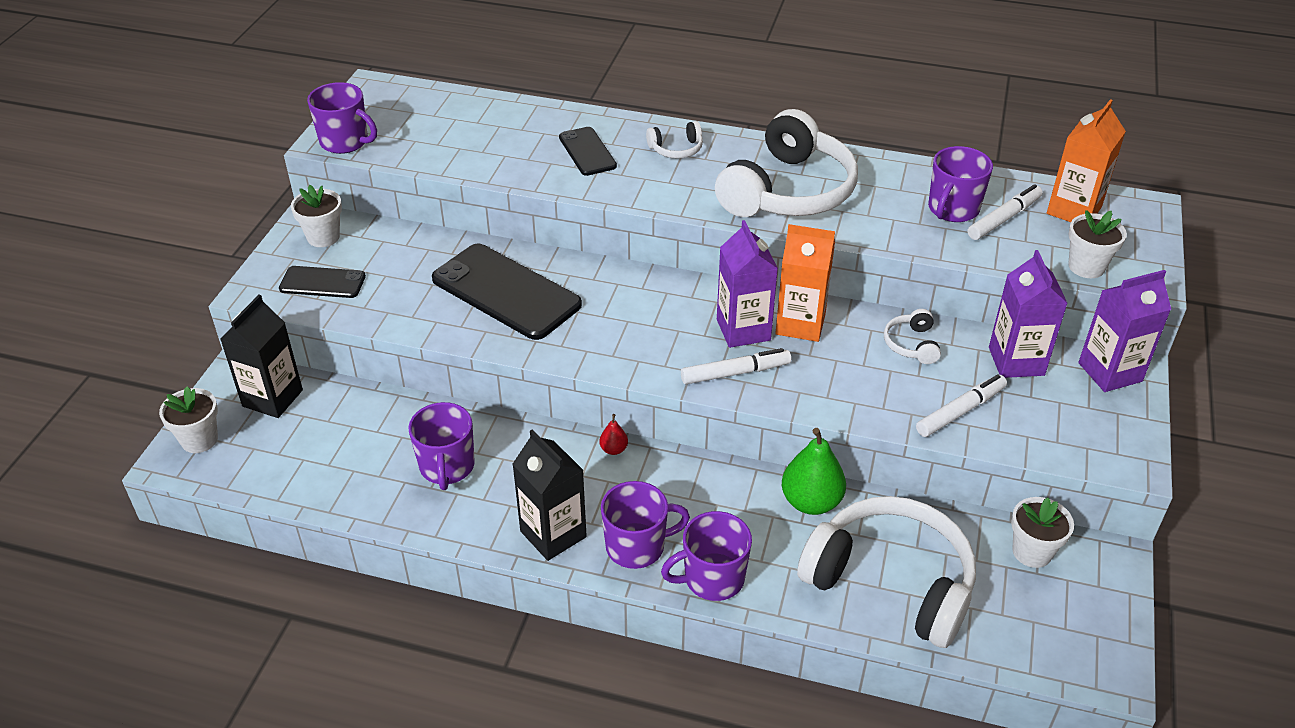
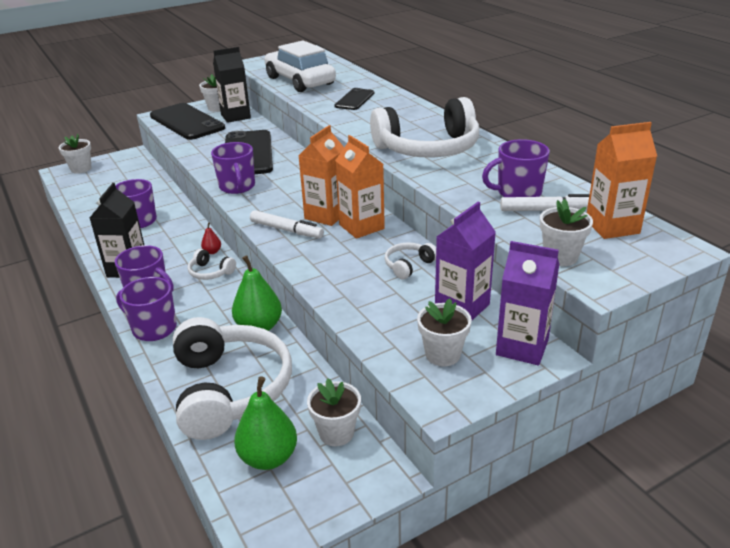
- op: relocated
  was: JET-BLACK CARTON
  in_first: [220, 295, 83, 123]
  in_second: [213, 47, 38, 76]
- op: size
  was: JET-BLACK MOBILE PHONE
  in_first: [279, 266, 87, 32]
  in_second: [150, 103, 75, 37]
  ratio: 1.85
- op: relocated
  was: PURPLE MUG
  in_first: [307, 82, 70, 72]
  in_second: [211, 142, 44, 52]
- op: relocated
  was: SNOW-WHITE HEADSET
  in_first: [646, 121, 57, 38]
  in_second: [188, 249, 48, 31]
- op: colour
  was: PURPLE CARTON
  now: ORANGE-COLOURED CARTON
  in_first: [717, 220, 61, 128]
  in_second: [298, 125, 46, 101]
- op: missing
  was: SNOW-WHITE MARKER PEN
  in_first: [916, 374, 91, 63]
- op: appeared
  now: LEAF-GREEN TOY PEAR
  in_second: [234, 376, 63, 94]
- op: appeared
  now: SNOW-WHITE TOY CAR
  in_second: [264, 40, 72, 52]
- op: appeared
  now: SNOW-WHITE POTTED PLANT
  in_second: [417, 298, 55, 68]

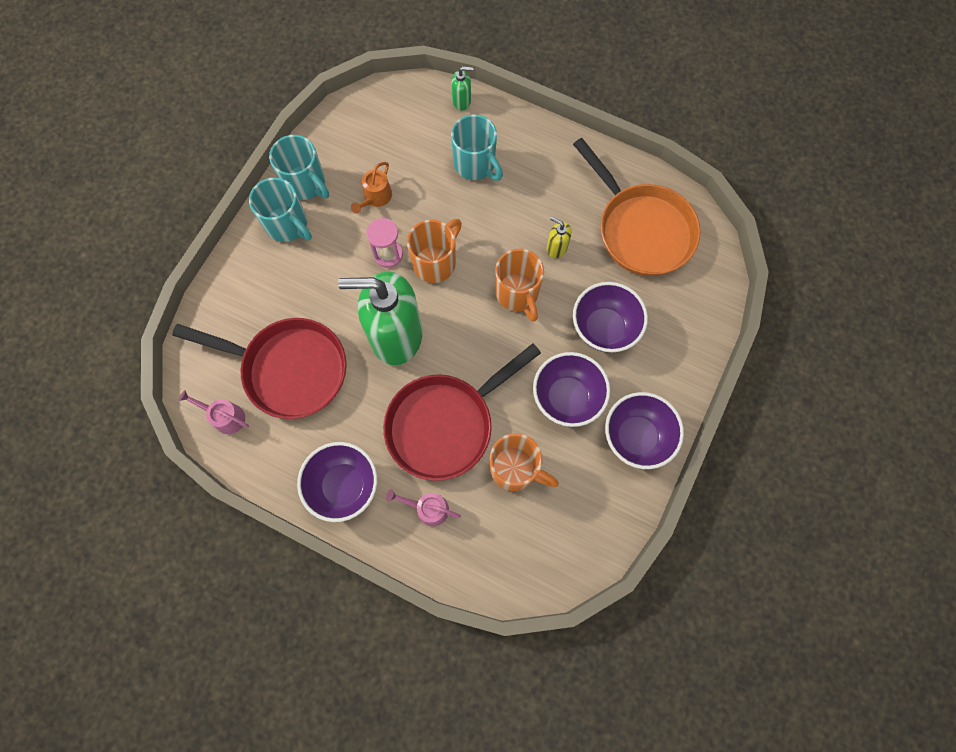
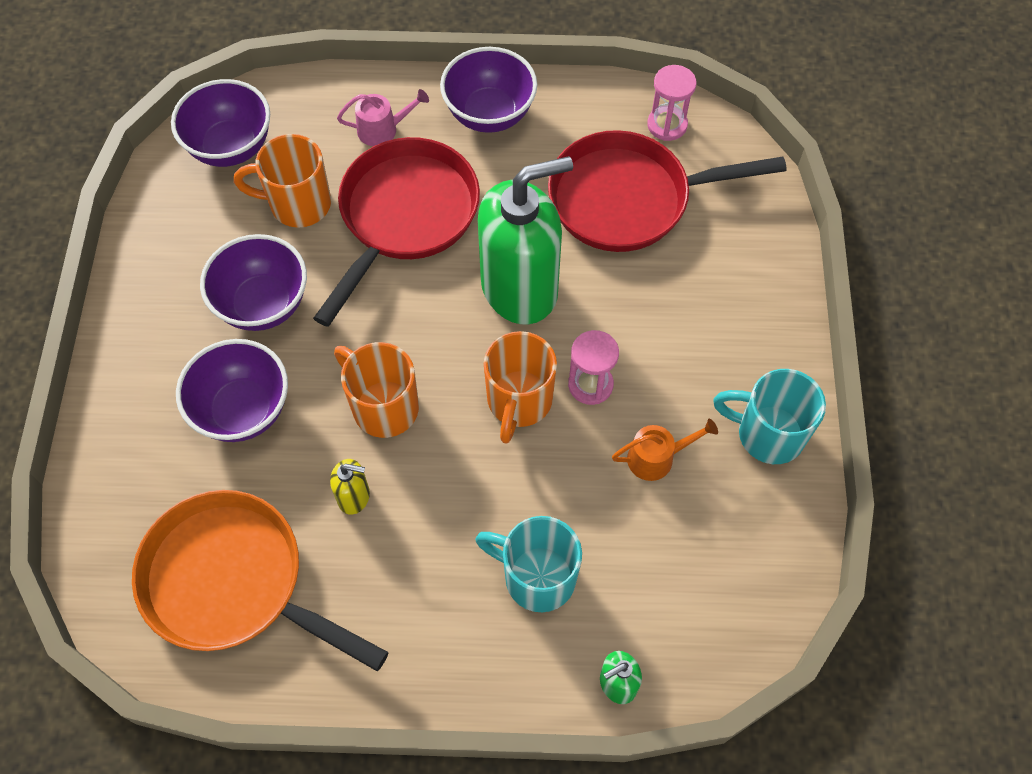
- op: exchanged
  was: ROSY WATERING CAN
  now: ROSY HOURGLASS
  in_first: [179, 390, 70, 44]
  in_second: [647, 65, 49, 76]
- op: missing
  was: TURQUOISE MUG
  in_first: [249, 178, 63, 64]
- op: spun
  was: ORANGE-COLOURED WATERING CAN
  in_first: [351, 162, 41, 52]
  in_second: [612, 419, 106, 62]
  clockwise: 75
- op: relocated
  was: PURPLE DEEP DISH
  in_first: [605, 392, 79, 77]
  in_second: [171, 79, 99, 88]

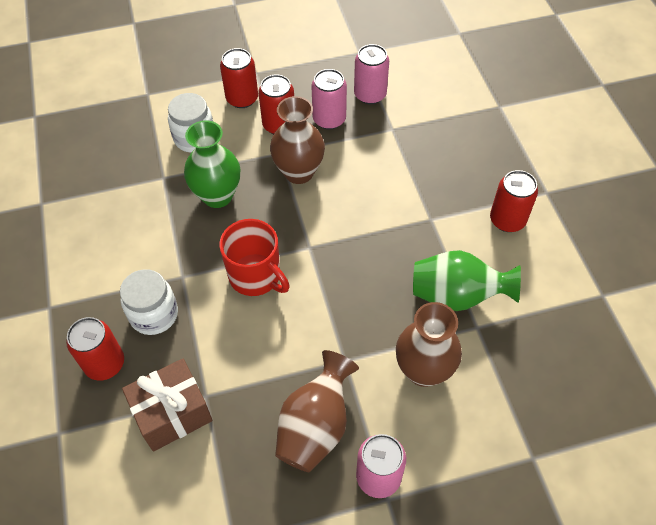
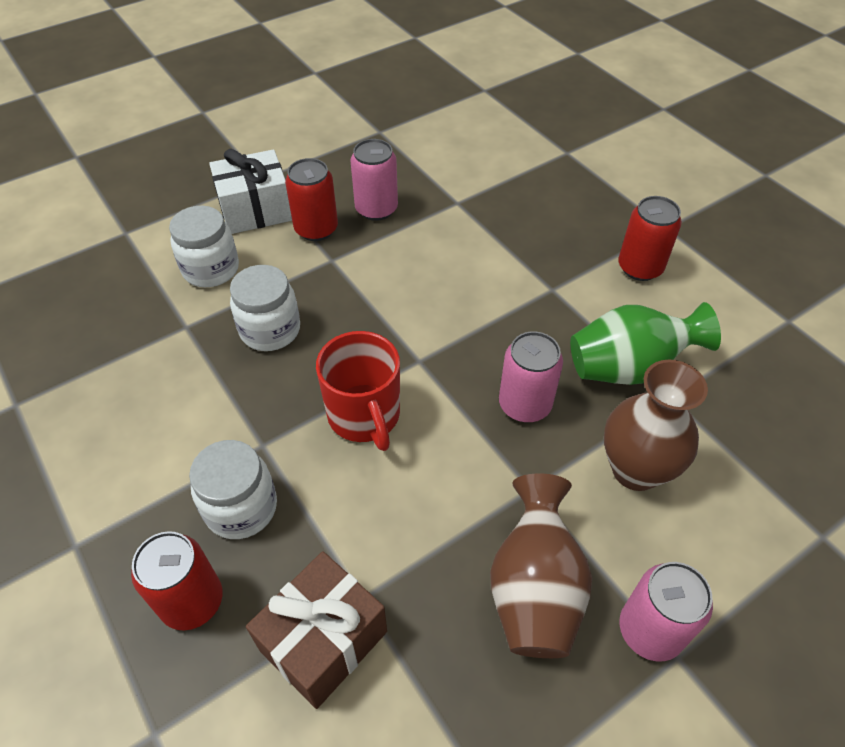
- op: exchanged
  was: LEAF-GREEN TALL VASE
  now: SNOW-WHITE JAR
  in_first: [184, 120, 56, 88]
  in_second: [230, 265, 70, 86]
- op: spun
  was: SCARLET MUG
  in_first: [219, 219, 71, 77]
  in_second: [316, 331, 84, 120]
  clockwise: 45
- op: exchanged
  was: SCARLET CAN
  now: SNOW-WHITE GIFT
  in_first: [220, 48, 38, 60]
  in_second: [209, 149, 83, 85]
- op: missing
  was: BROWN TALL VASE
  in_first: [270, 96, 55, 88]
- op: relocated
  was: ROSY CAN
  in_first: [354, 44, 35, 60]
  in_second: [499, 331, 64, 91]

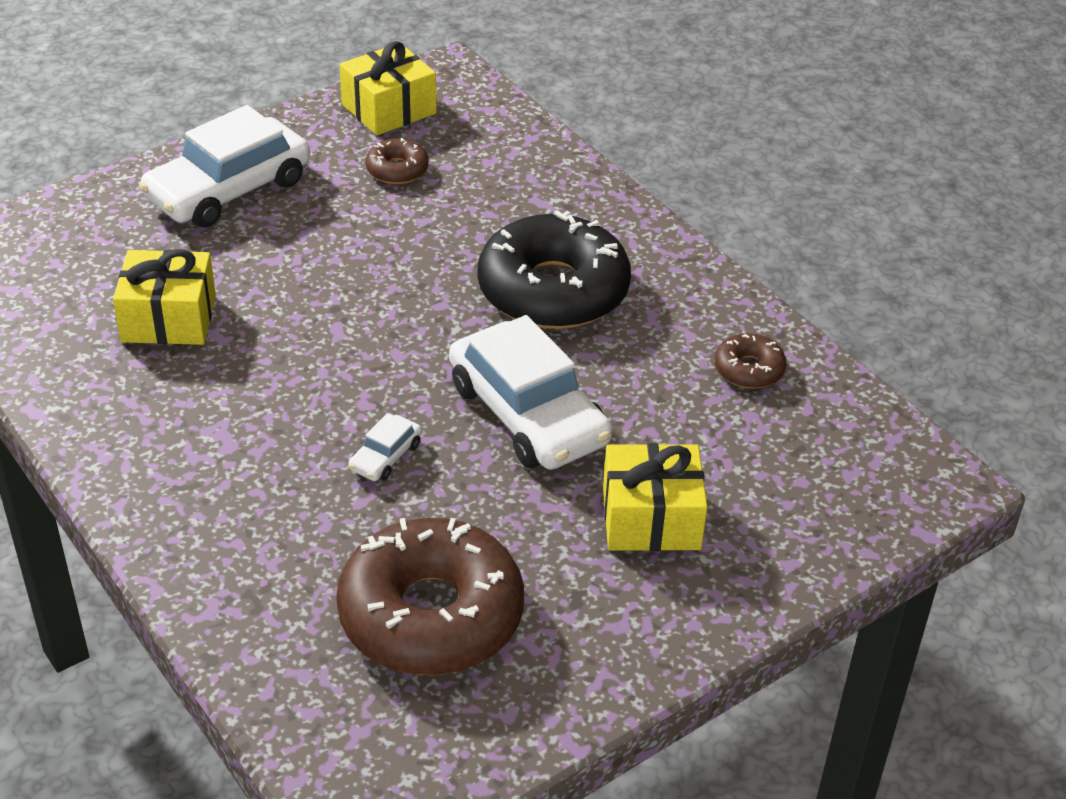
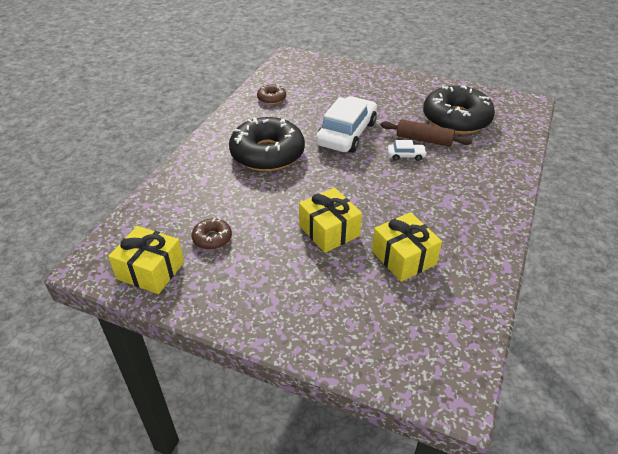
- op: missing
  was: SNOW-WHITE TOY CAR
  in_first: [139, 105, 171, 123]
- op: colour
  was: BROWN GLAZED DONUT
  now: JET-BLACK GLAZED DONUT
  in_first: [336, 518, 188, 157]
  in_second: [423, 85, 72, 49]
- op: relocated
  was: GOLDEN GIFT
  in_first: [603, 443, 104, 108]
  in_second: [299, 188, 63, 65]
- op: appeared
  now: BROWN DOUGH ROLLER
  in_second: [380, 119, 92, 28]

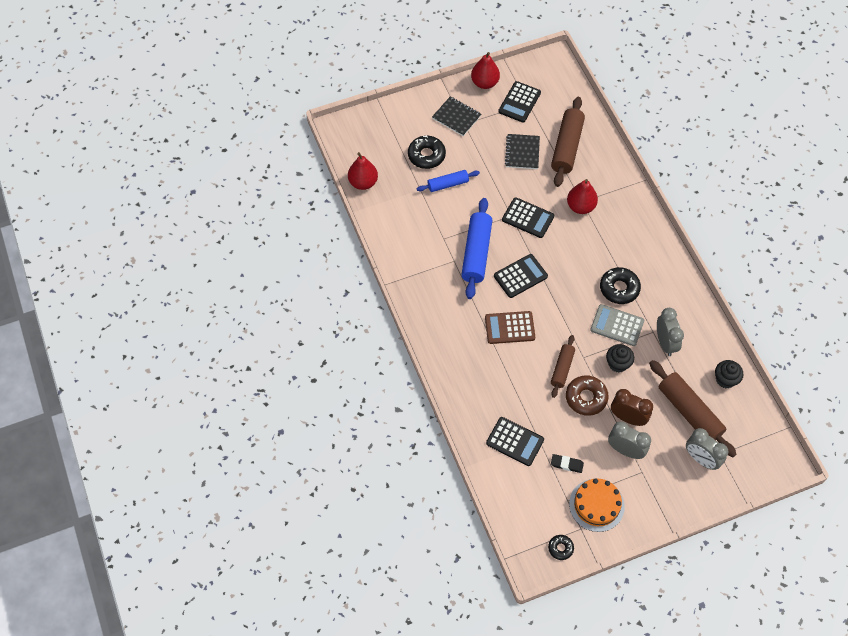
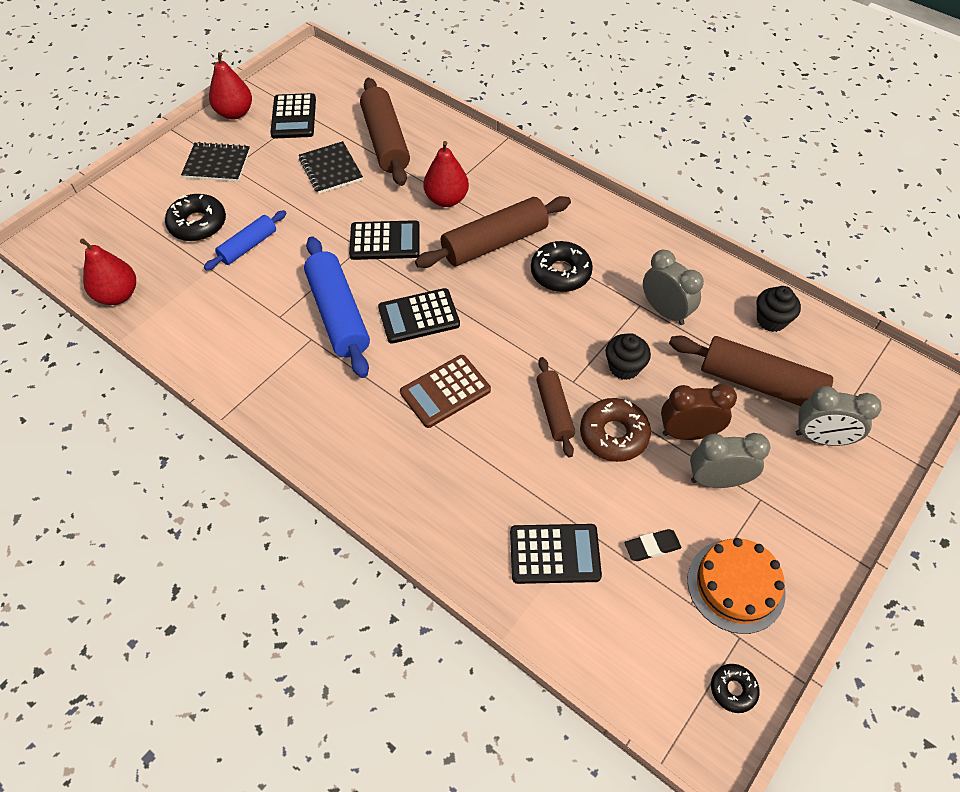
- op: spun
  was: JET-BLACK ADDING MACHINE
  in_first: [494, 254, 54, 44]
  in_second: [378, 288, 82, 56]
  clockwise: -135
- op: missing
  was: GRAY ADDING MACHINE
  in_first: [590, 304, 54, 42]
- op: appeared
  now: BROWN DOUGH ROLLER
  in_second: [415, 196, 156, 72]

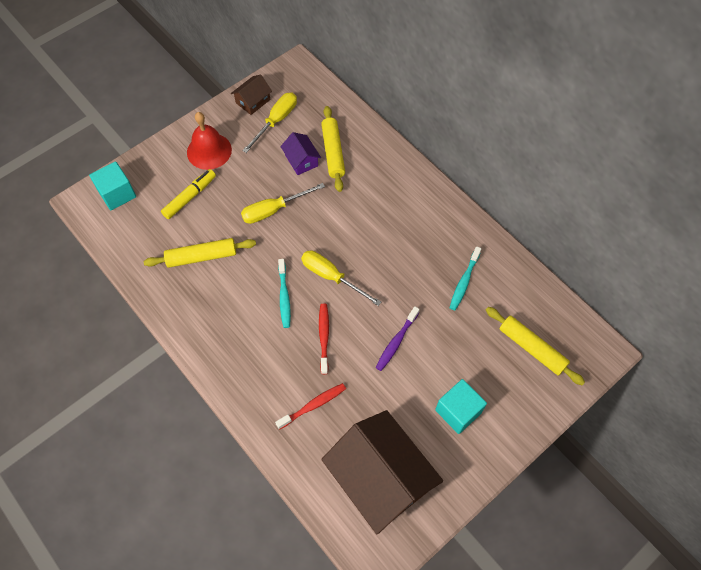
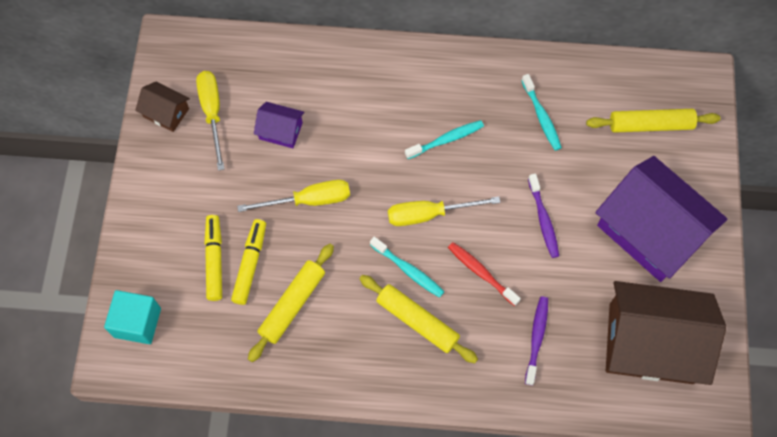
- op: missing
  was: SCARLET HAND BELL
  in_first: [187, 112, 45, 58]
- op: spun
  was: BROWN COTTAGE
  in_first: [231, 75, 41, 40]
  in_second: [135, 82, 55, 50]
  clockwise: -60
- op: spun
  was: GOLDEN FLAT SCREWDRIVER
  in_first: [241, 183, 84, 41]
  in_second: [237, 180, 113, 32]
  clockwise: -120
- op: colour
  was: SCARLET DENTAL BRUSH
  now: PURPLE DENTAL BRUSH
  in_first: [275, 383, 71, 47]
  in_second: [525, 296, 23, 89]
- op: relocated
  was: GOLDEN DOUGH ROLLER
  in_first: [321, 106, 24, 86]
  in_second: [359, 275, 119, 88]
- op: exchanged
  was: TURQUOISE CUBE
  now: PURPLE COTTAGE
  in_first: [435, 379, 52, 55]
  in_second: [595, 156, 133, 126]
- op: appeared
  now: GOLDEN MARKER PEN
  in_second: [231, 219, 35, 86]
- op: appeared
  now: TURQUOISE DENTAL BRUSH
  in_second: [405, 120, 79, 39]

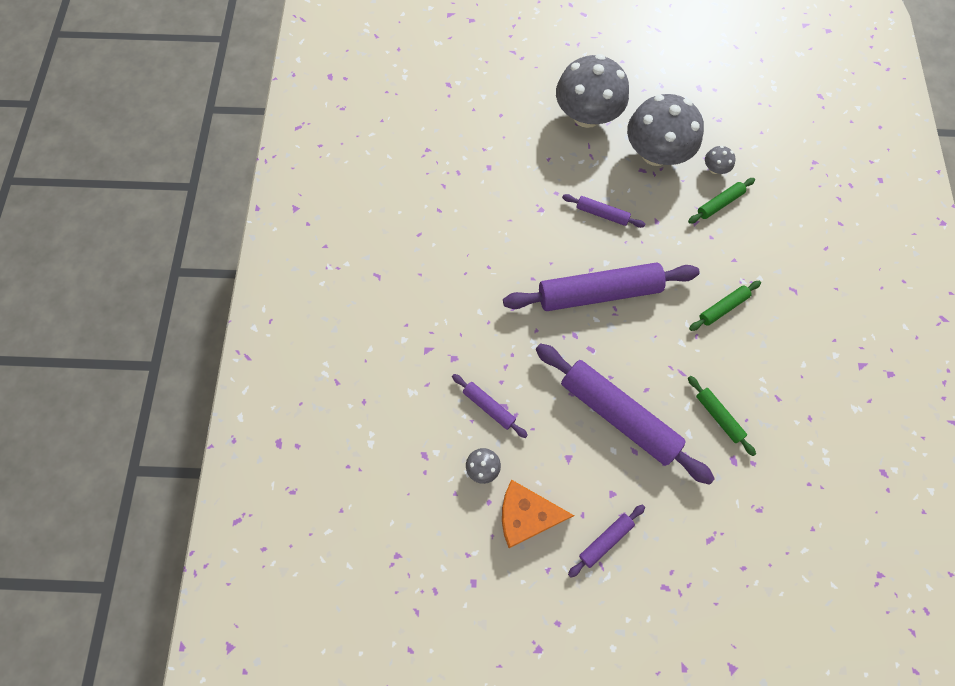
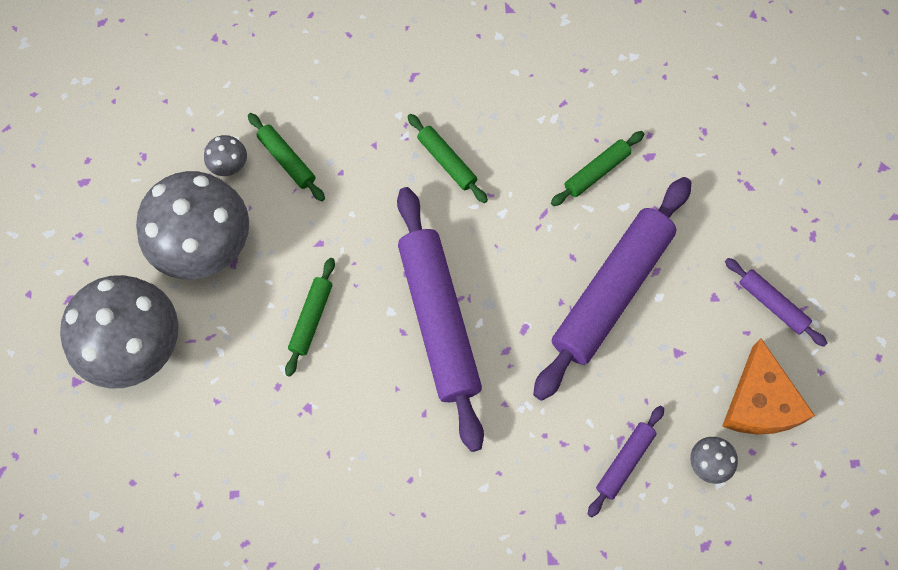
- op: colour
  was: PURPLE DOUGH ROLLER
  now: LEAF-GREEN DOUGH ROLLER
  in_first: [562, 194, 83, 34]
  in_second: [285, 258, 50, 119]

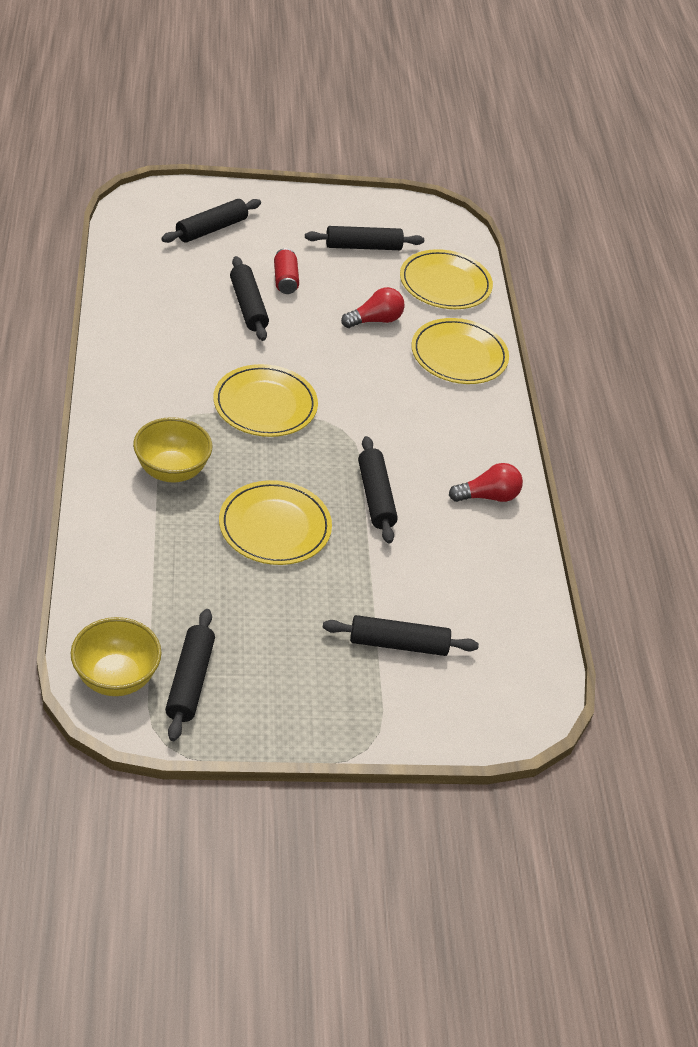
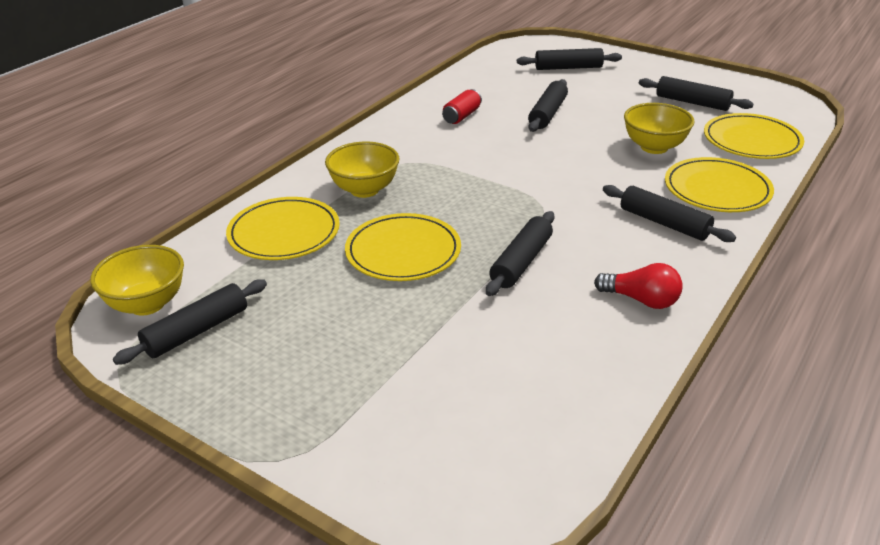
- op: relocated
  was: GOLDEN PLATE
  in_first: [213, 364, 105, 73]
  in_second: [226, 197, 114, 63]
- op: relocated
  was: SCARLET CAN
  in_first: [274, 248, 25, 46]
  in_second: [442, 89, 40, 35]
- op: relocated
  was: JET-BLACK DOUGH ROLLER
  in_first: [323, 615, 156, 41]
  in_second: [603, 185, 133, 57]
- op: exchanged
  was: SCARLET BULB
  now: GOLDEN DEEP DISH
  in_first: [341, 287, 63, 41]
  in_second: [624, 103, 71, 51]

